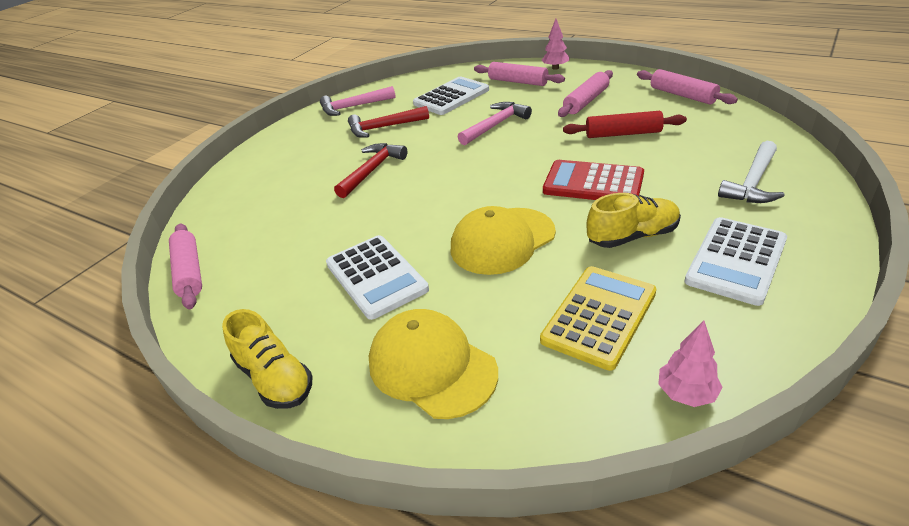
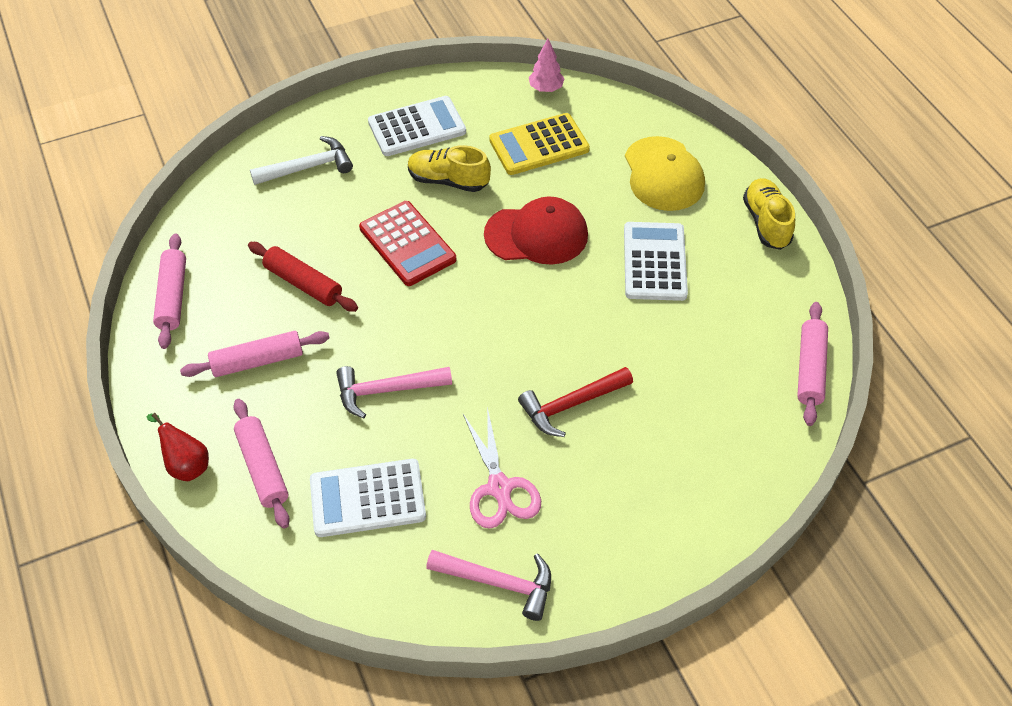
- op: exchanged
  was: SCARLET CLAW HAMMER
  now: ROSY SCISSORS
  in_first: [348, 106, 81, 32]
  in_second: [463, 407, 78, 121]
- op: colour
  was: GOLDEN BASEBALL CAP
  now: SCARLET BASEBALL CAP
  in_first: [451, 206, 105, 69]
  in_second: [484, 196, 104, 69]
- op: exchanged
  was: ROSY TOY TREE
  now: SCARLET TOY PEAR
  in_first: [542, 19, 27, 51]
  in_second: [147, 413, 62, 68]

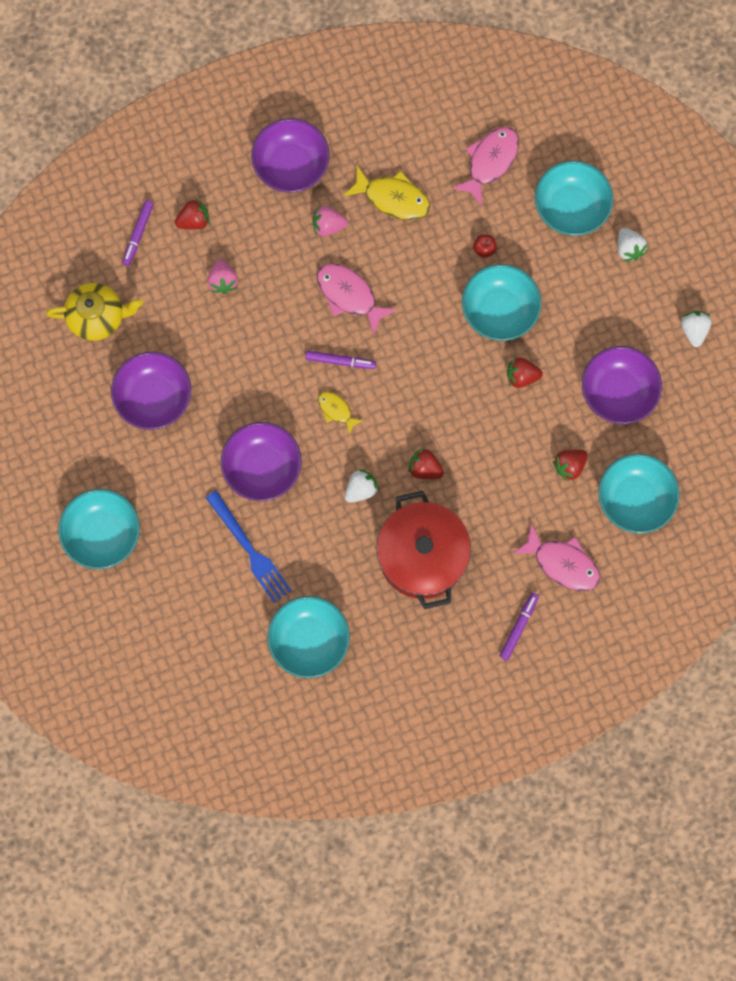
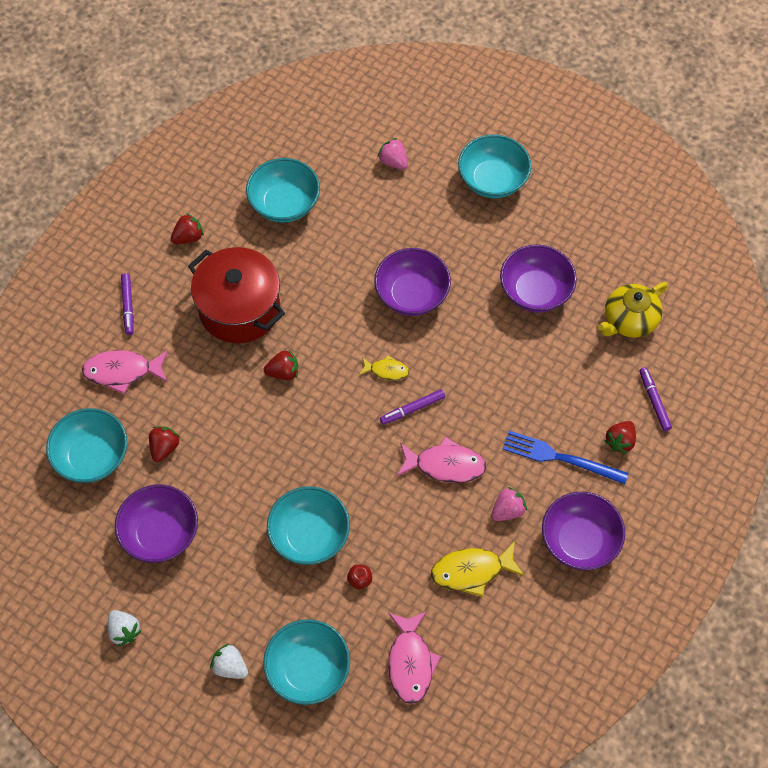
- op: relocated
  was: COBALT FORK
  in_first: [206, 490, 86, 113]
  in_second: [503, 431, 125, 53]
- op: relocated
  was: ROSY STRAWBERRY
  in_first: [208, 259, 30, 35]
  in_second: [377, 138, 31, 32]
- op: missing
  was: SNOW-WHITE STRAWBERRY
  in_first: [345, 469, 34, 34]
- op: relocated
  was: SCARLET STRAWBERRY
  in_first: [507, 357, 36, 31]
  in_second: [171, 213, 33, 31]

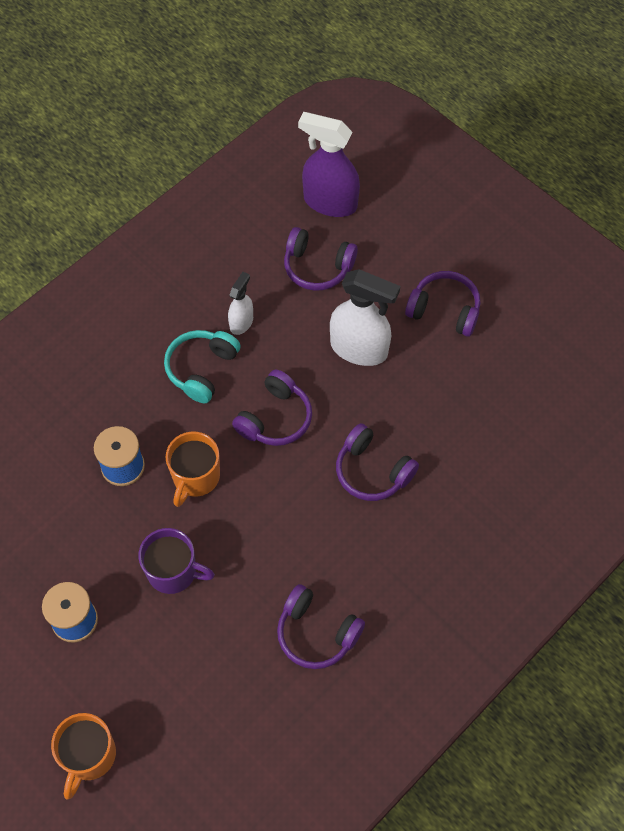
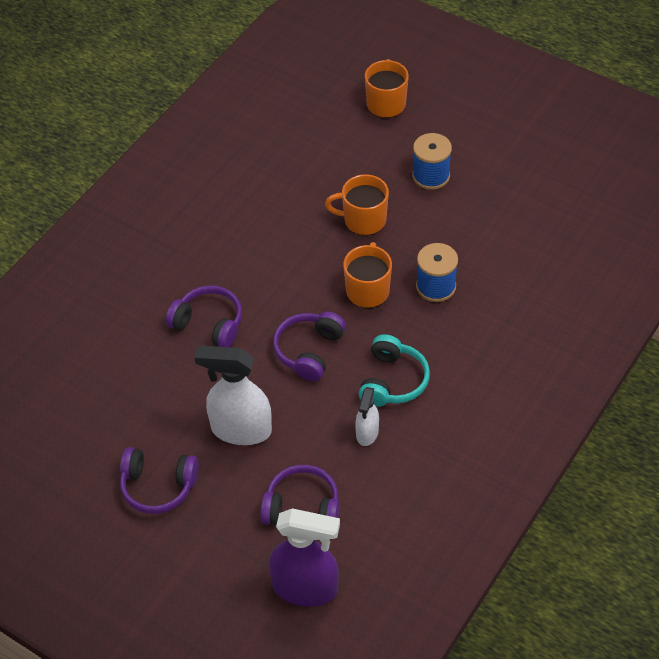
- op: colour
  was: PURPLE MUG
  now: ORANGE-COLOURED MUG
  in_first: [138, 528, 77, 66]
  in_second: [325, 174, 64, 61]
- op: missing
  was: PURPLE HEADSET
  in_first: [277, 584, 88, 85]

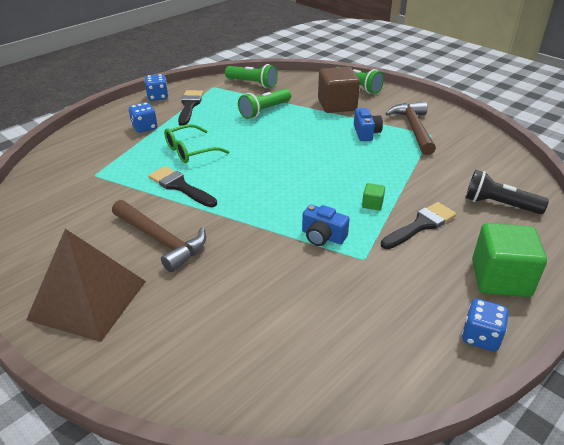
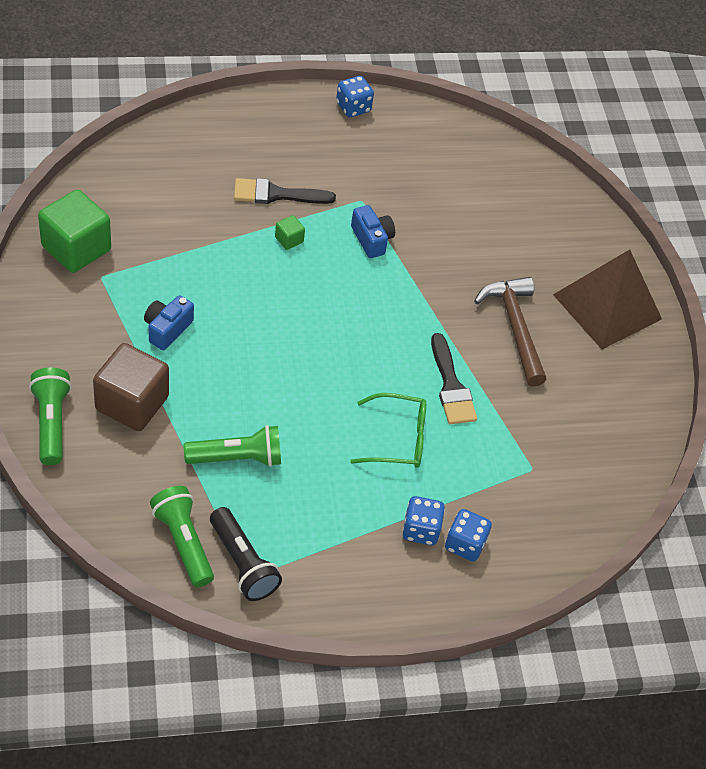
- op: relocated
  was: COBALT DIE
  in_first: [144, 74, 24, 27]
  in_second: [445, 509, 47, 53]
- op: missing
  was: JET-BLACK PAINTBRUSH
  in_first: [178, 90, 25, 36]
- op: missing
  was: BROWN CLAW HAMMER
  in_first: [385, 102, 51, 53]
- op: relocated
  was: JET-BLACK TORCH
  in_first: [465, 170, 84, 44]
  in_second: [210, 507, 72, 94]
- op: relocated
  was: LEAF-GREEN CUBE
  in_first: [472, 223, 75, 74]
  in_second: [38, 190, 73, 83]

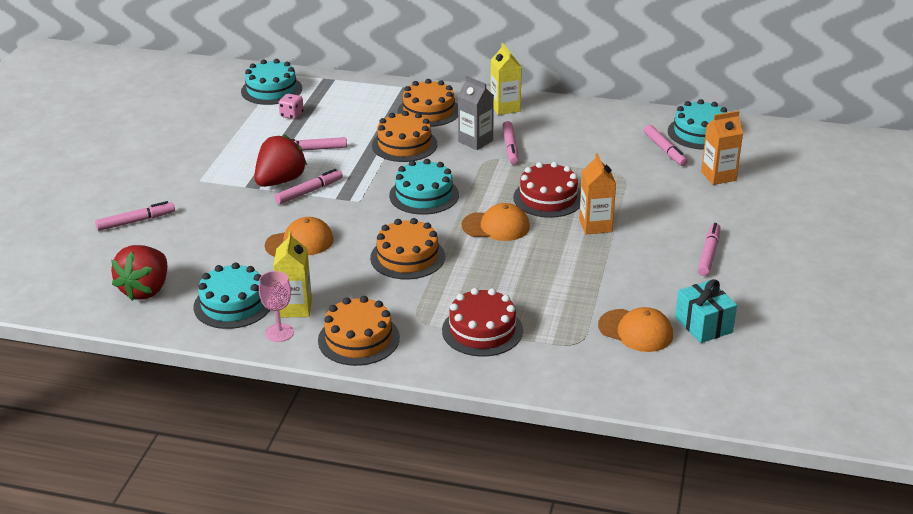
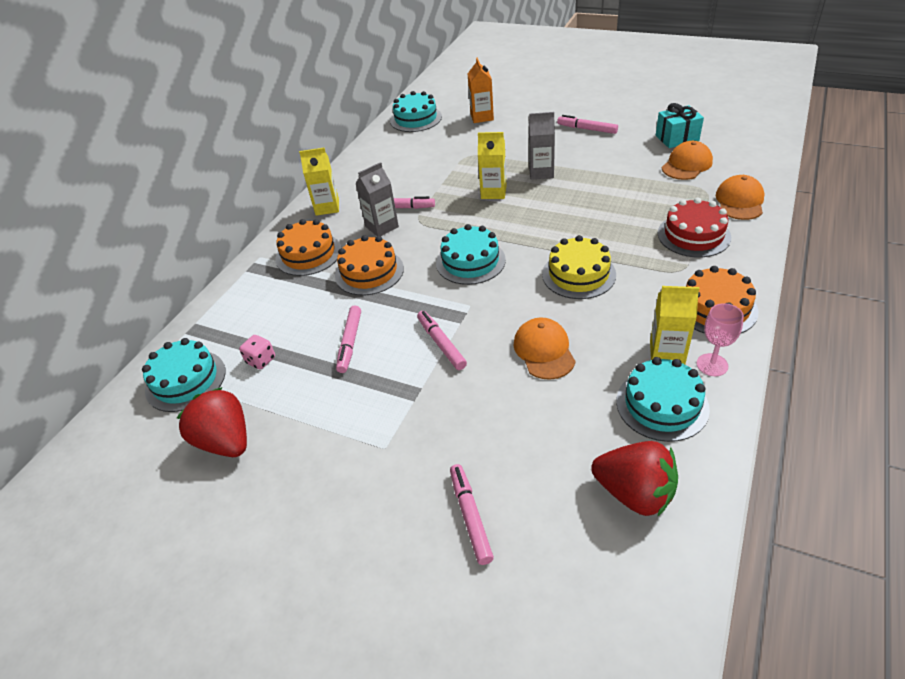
- op: relocated
  was: SCARLET STRAWBERRY
  in_first: [254, 134, 53, 53]
  in_second: [177, 387, 70, 70]
- op: colour
  was: ORANGE-COLOURED CAKE
  now: GOLDEN CAKE
  in_first: [370, 218, 75, 61]
  in_second: [542, 235, 74, 64]
- op: relocated
  was: ORANGE-COLOURED BASEBALL CAP
  in_first: [461, 203, 69, 38]
  in_second: [716, 175, 49, 45]
- op: exchanged
  was: SCARLET CAKE
  now: GOLDEN CARTON
  in_first: [513, 162, 68, 56]
  in_second: [478, 132, 29, 67]
- op: colour
  was: ORANGE-COLOURED CARTON
  now: GRAY CARTON
  in_first: [579, 153, 37, 81]
  in_second: [529, 112, 26, 67]
- op: missing
  was: ROSY MARKER PEN
  in_first: [644, 125, 44, 41]

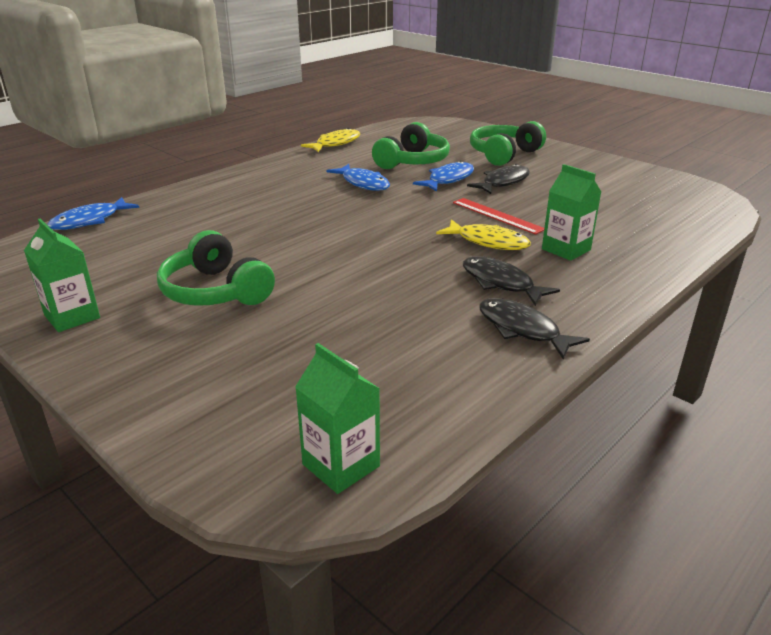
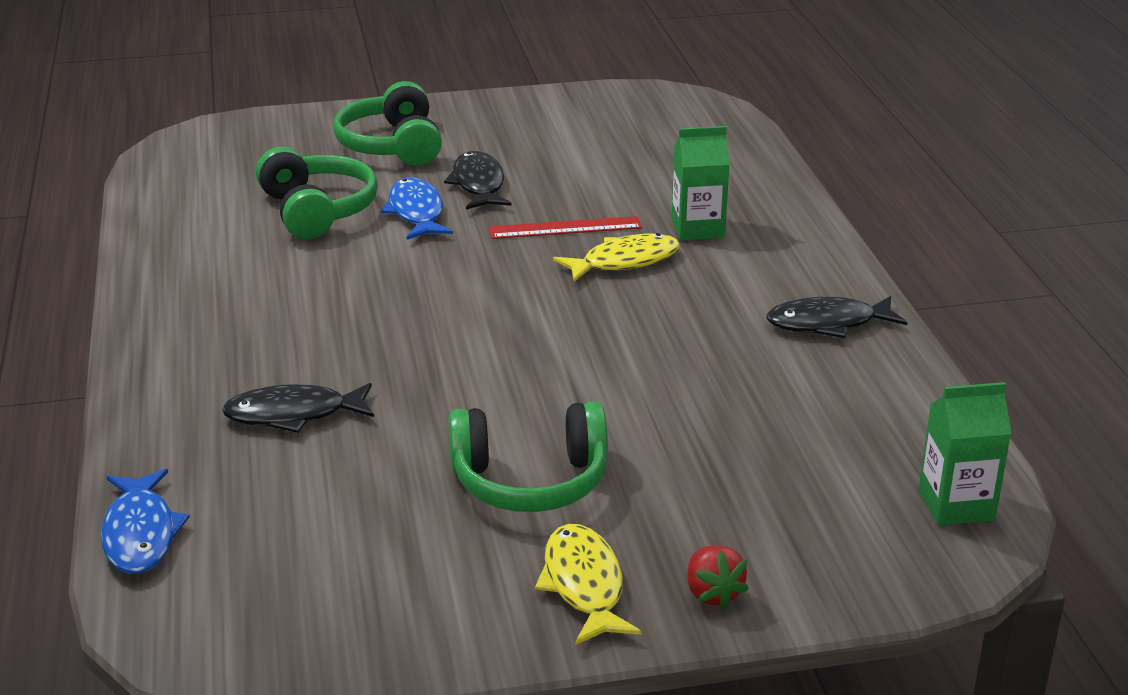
- op: missing
  was: LEAF-GREEN CARTON
  in_first: [24, 218, 76, 114]
- op: relocated
  was: GOLDEN FISH
  in_first: [301, 128, 59, 24]
  in_second: [535, 524, 106, 121]
- op: missing
  was: COBALT FISH
  in_first: [327, 164, 63, 27]
- op: relocated
  was: JET-BLACK FISH
  in_first: [463, 256, 97, 50]
  in_second: [222, 383, 152, 50]
- op: appeared
  now: SCARLET STRAWBERRY
  in_second: [687, 545, 62, 64]

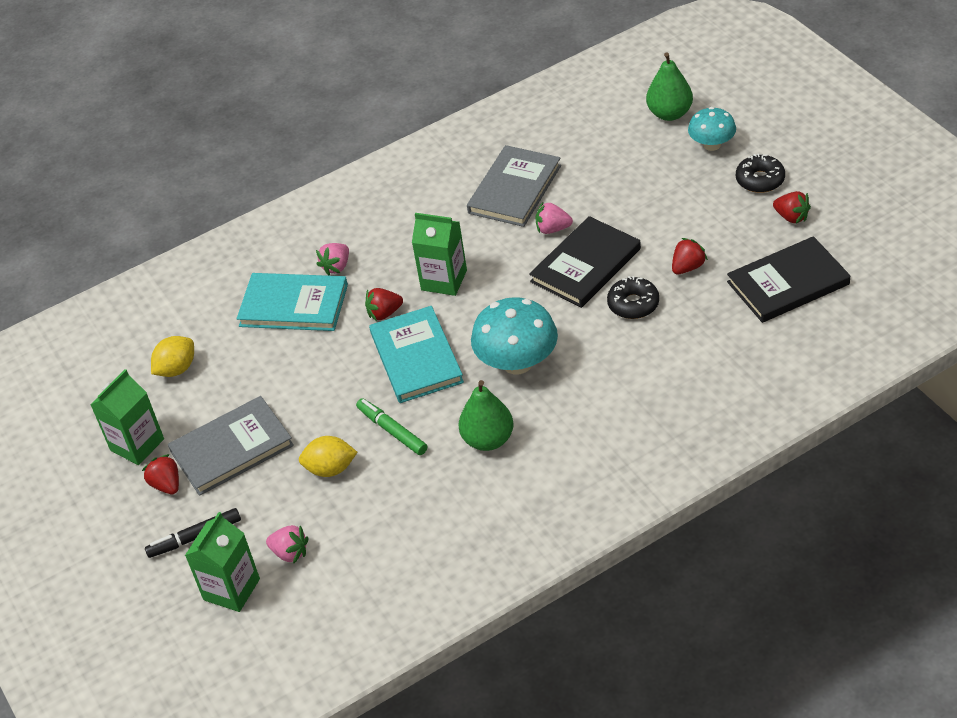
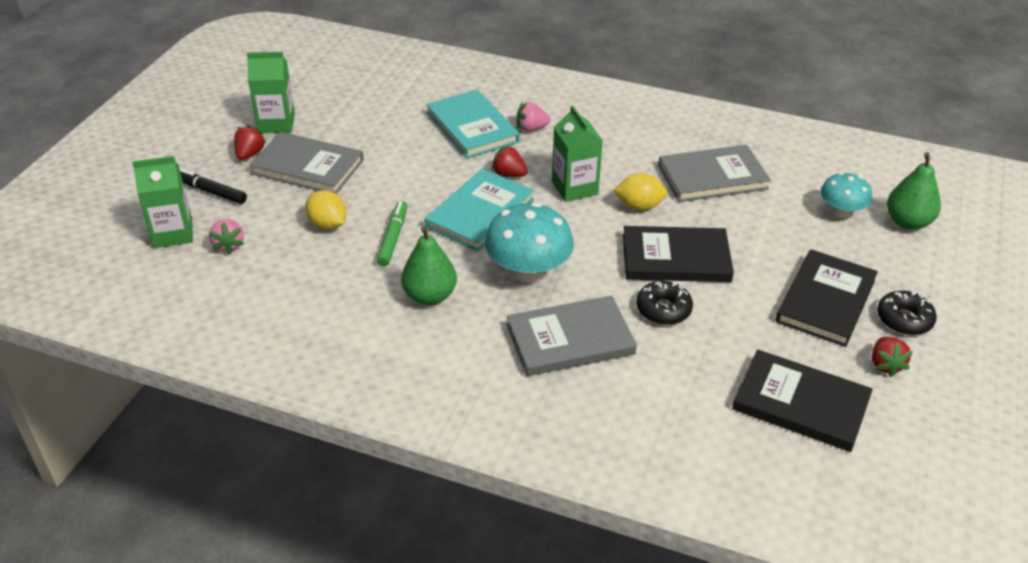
- op: relocated
  was: GOLDEN TOY LEMON
  in_first: [151, 336, 43, 41]
  in_second: [613, 173, 54, 38]
- op: missing
  was: ROSY STRAWBERRY
  in_first: [535, 202, 38, 32]
- op: missing
  was: SCARLET STRAWBERRY
  in_first: [672, 238, 36, 36]
- op: relocated
  was: TURQUOISE FUNGUS
  in_first: [688, 107, 48, 44]
  in_second: [820, 172, 52, 46]
- op: appeared
  now: GRAY BOOK
  in_second: [507, 295, 130, 81]
- op: appeared
  now: JET-BLACK BOOK
  in_second: [775, 249, 103, 98]

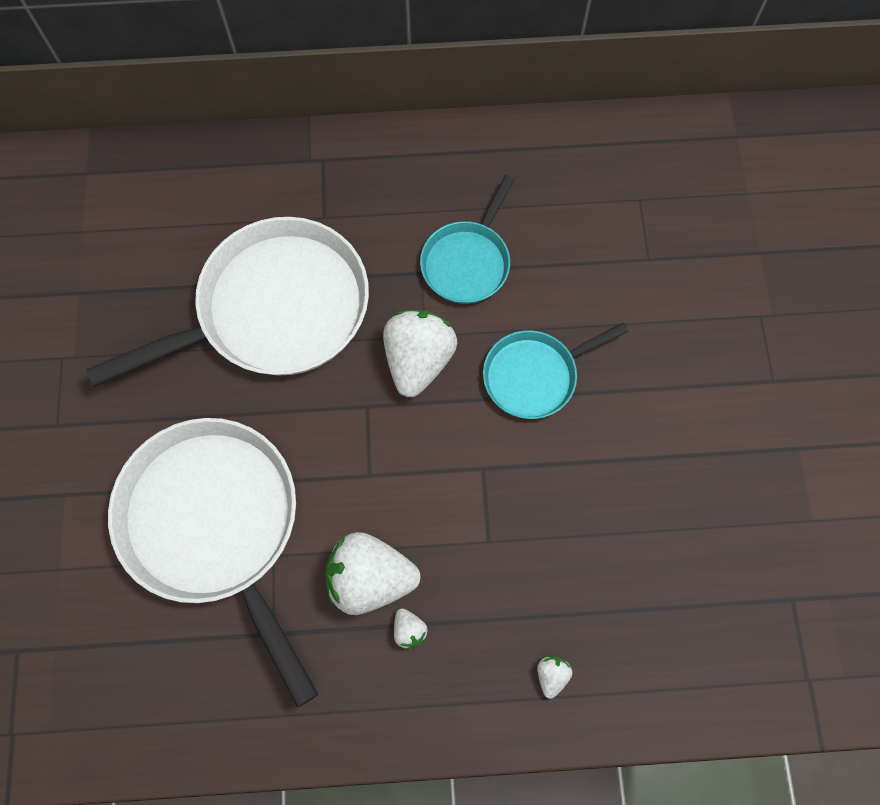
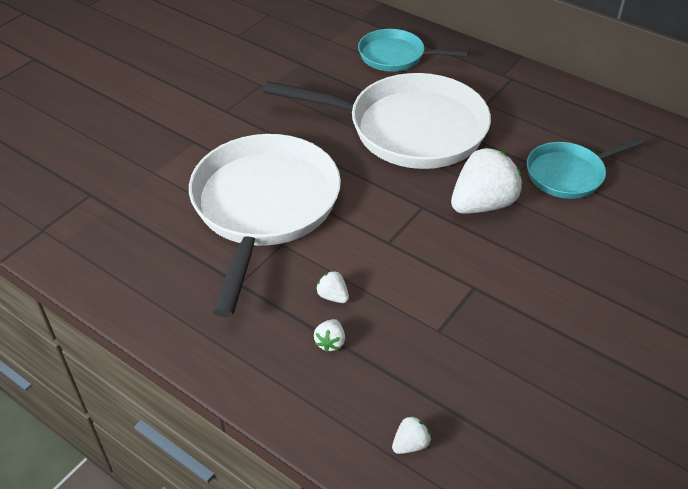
- op: size
  was: SNOW-WHITE STRAWBERRY
  in_first: [325, 532, 95, 83]
  in_second: [316, 271, 33, 32]
  ratio: 0.43
- op: relocated
  was: TURQUOISE SKILLET
  in_first: [483, 323, 145, 96]
  in_second: [358, 29, 110, 43]

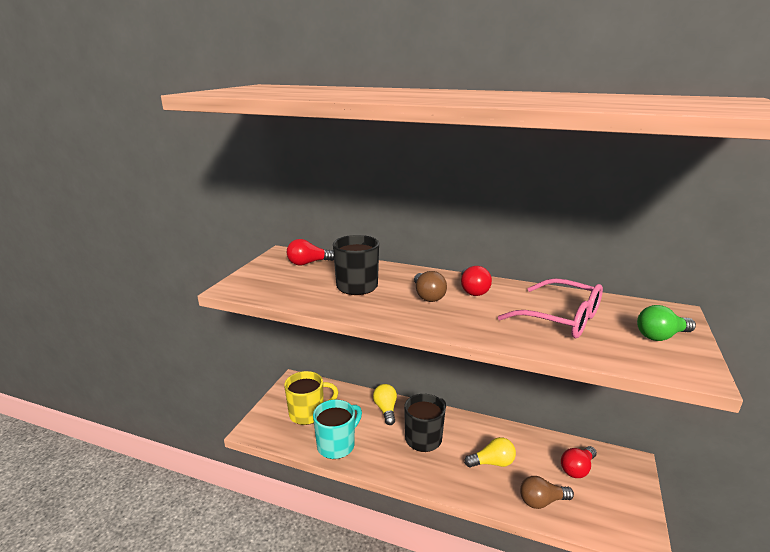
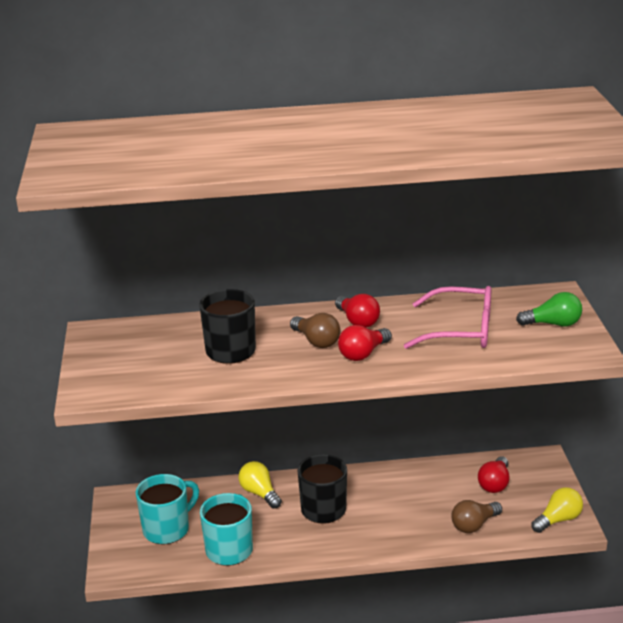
- op: colour
  was: GOLDEN MUG
  now: TURQUOISE MUG
  in_first: [284, 371, 54, 54]
  in_second: [136, 474, 63, 71]
- op: relocated
  was: SCARLET BULB
  in_first: [287, 239, 47, 27]
  in_second: [338, 325, 54, 36]
- op: relocated
  was: GOLDEN BULB
  in_first: [464, 437, 52, 31]
  in_second: [531, 487, 52, 46]
- op: spun
  was: LEAF-GREEN BULB
  in_first: [637, 305, 59, 36]
  in_second: [516, 292, 66, 35]
  clockwise: -135

